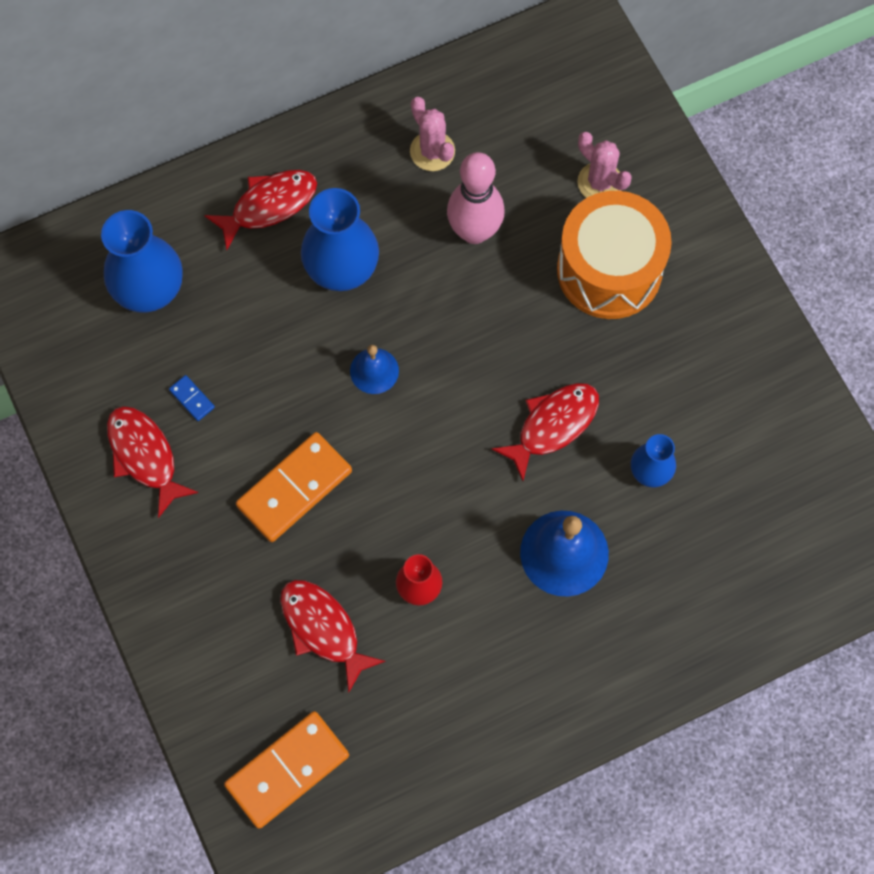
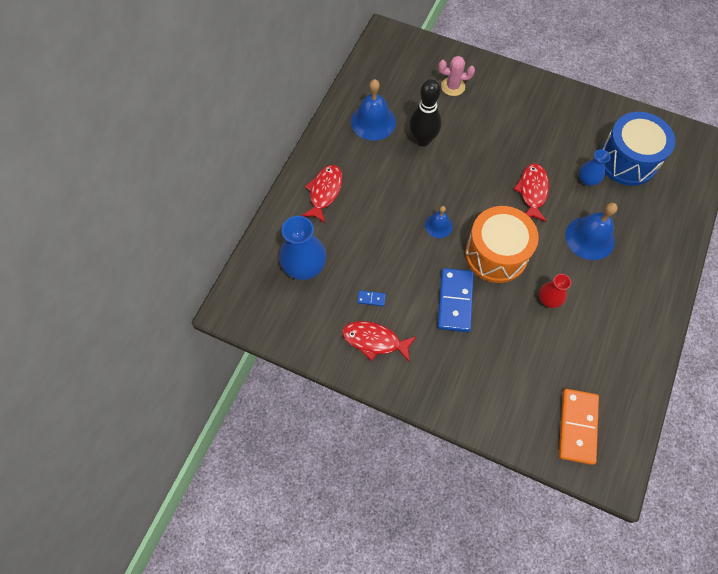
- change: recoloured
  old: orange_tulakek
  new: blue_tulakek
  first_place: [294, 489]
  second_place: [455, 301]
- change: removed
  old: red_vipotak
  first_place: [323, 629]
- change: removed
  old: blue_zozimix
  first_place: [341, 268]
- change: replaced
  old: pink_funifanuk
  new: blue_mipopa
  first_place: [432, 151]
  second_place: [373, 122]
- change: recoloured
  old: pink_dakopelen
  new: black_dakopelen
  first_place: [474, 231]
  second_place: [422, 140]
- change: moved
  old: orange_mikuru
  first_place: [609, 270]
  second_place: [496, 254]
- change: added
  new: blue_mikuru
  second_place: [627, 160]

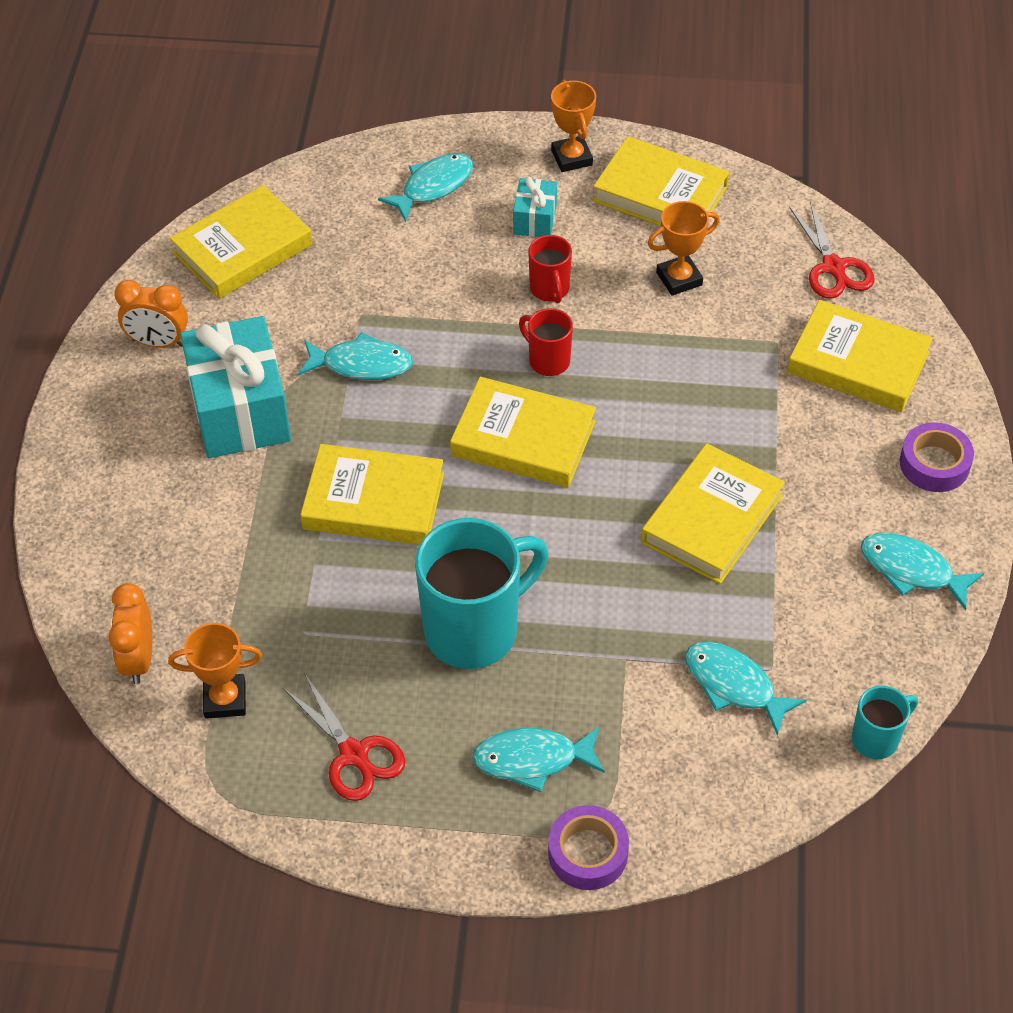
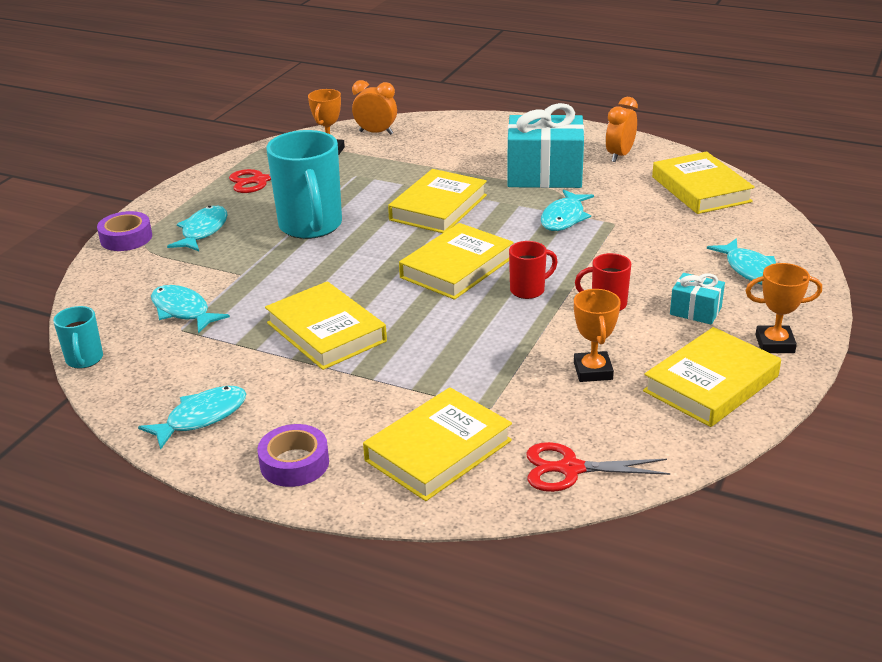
- change: turned
  old: turquoise_vipotak
  first_place: [734, 685]
  second_place: [183, 311]
  degrees: -105

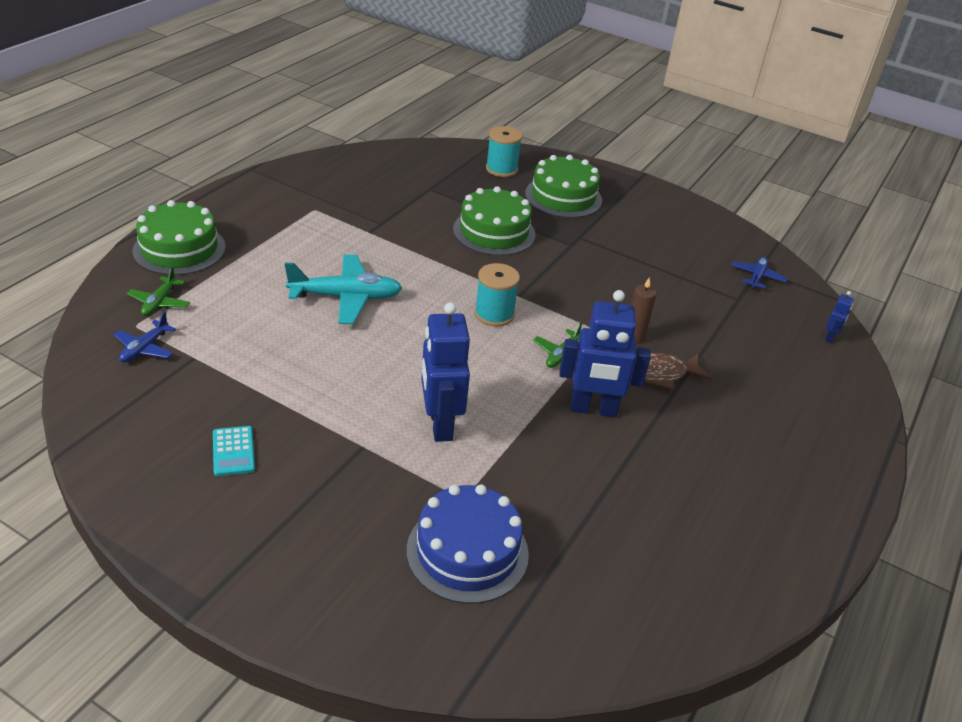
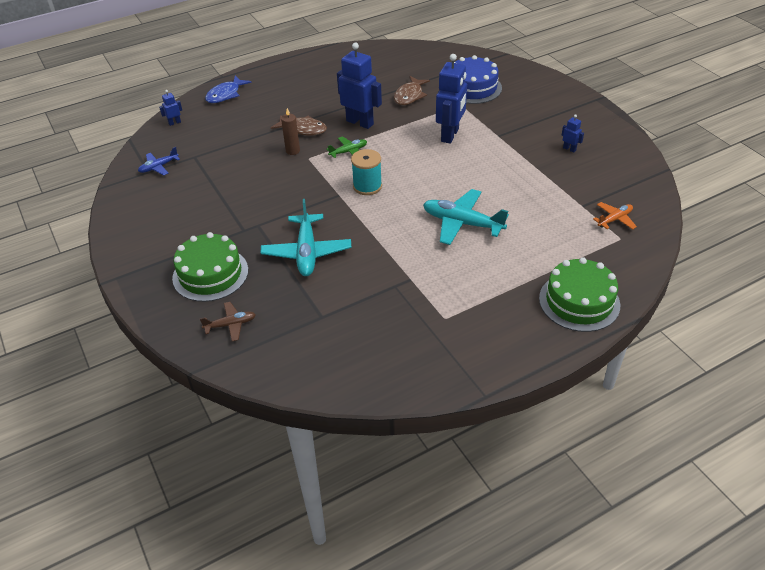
- change: recoloured
  old: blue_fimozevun
  new: orange_fimozevun
  first_place: [145, 348]
  second_place: [614, 219]
- change: removed
  old: green_fimozevun
  first_place: [159, 302]
- change: replaced
  old: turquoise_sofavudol
  new: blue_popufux
  first_place: [233, 451]
  second_place: [569, 149]
- change: replaced
  old: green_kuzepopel
  new: turquoise_fimozevun
  first_place: [494, 232]
  second_place: [307, 252]
- change: replaced
  old: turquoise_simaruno
  new: brown_fimozevun
  first_place: [501, 169]
  second_place: [230, 325]
- change: added
  new: blue_vipotak
  second_place: [225, 95]
- change: added
  new: brown_vipotak
  second_place: [409, 96]

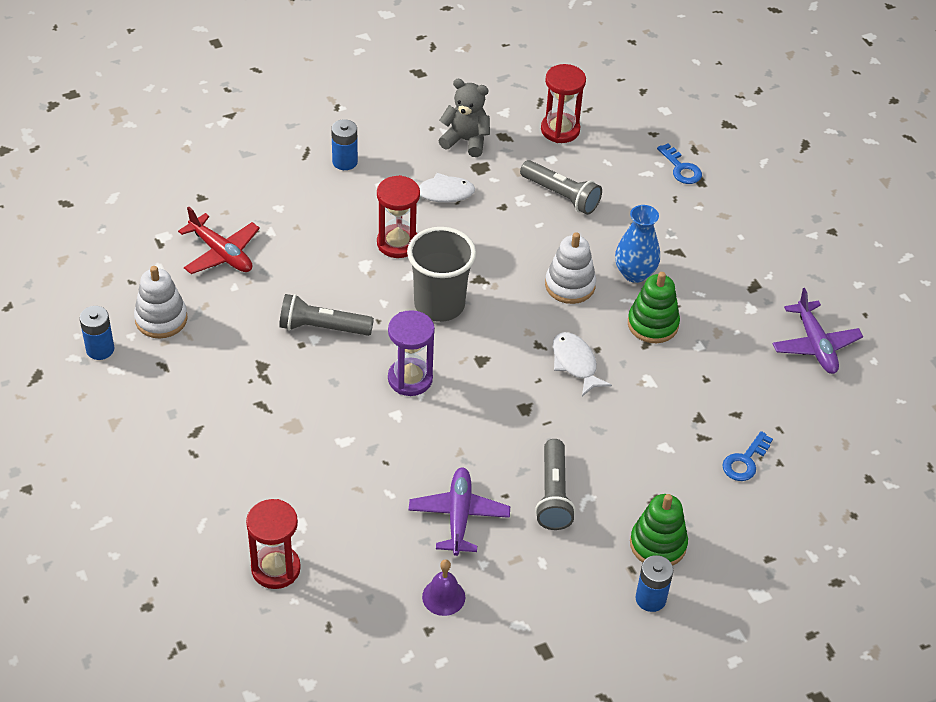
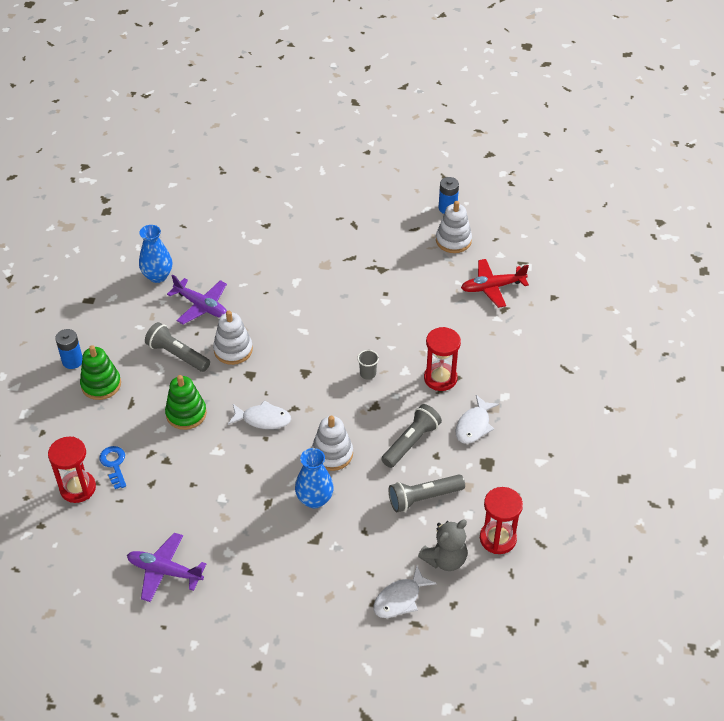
- change: moved
  old: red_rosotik
  first_place: [275, 568]
  second_place: [78, 488]
- change: moved
  old: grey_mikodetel
  first_place: [322, 327]
  second_place: [411, 442]
- change: removed
  old: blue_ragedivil
  first_place: [345, 161]
- change: removed
  old: purple_rosotik
  first_place: [410, 379]
- change: resized
  old: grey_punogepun
  first_place: [439, 305]
  second_place: [368, 374]
  factor: 0.42
- change: replaced
  old: purple_mipopa
  new: blue_zozimix
  first_place: [443, 597]
  second_place: [158, 276]
- change: moved
  old: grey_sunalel
  first_place: [465, 140]
  second_place: [445, 559]
- change: moved
  old: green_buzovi
  first_place: [652, 324]
  second_place: [186, 414]
- change: replaced
  old: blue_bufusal
  new: white_vipotak
  first_place: [681, 168]
  second_place: [400, 599]
- change: added
  new: white_buzovi
  second_place: [233, 350]

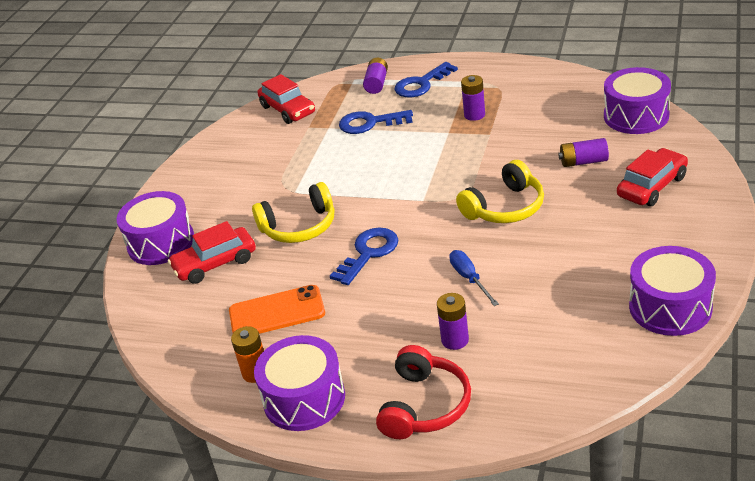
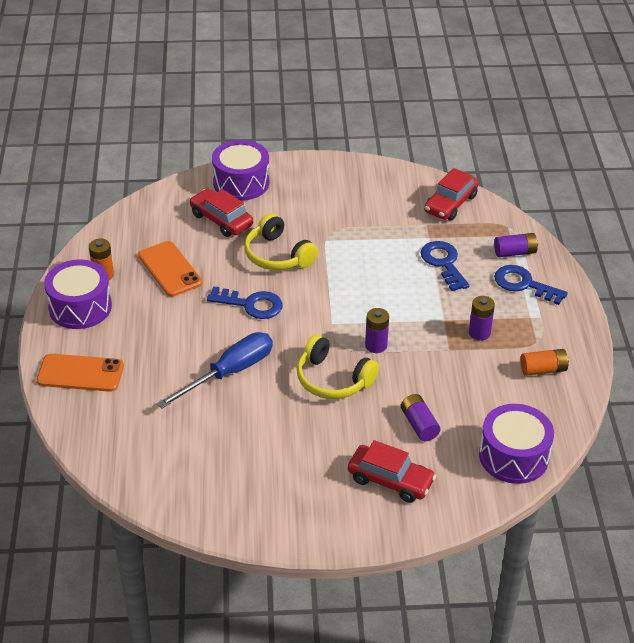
- change: replaced
  old: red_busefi
  new: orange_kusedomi
  first_place: [425, 405]
  second_place: [80, 373]
- change: moved
  old: purple_ragedivil
  first_place: [455, 340]
  second_place: [376, 345]
- change: resized
  old: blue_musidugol
  first_place: [469, 279]
  second_place: [229, 373]
  factor: 1.77
- change: removed
  old: purple_mikuru
  first_place: [670, 307]
- change: added
  new: orange_ragedivil
  second_place: [543, 370]

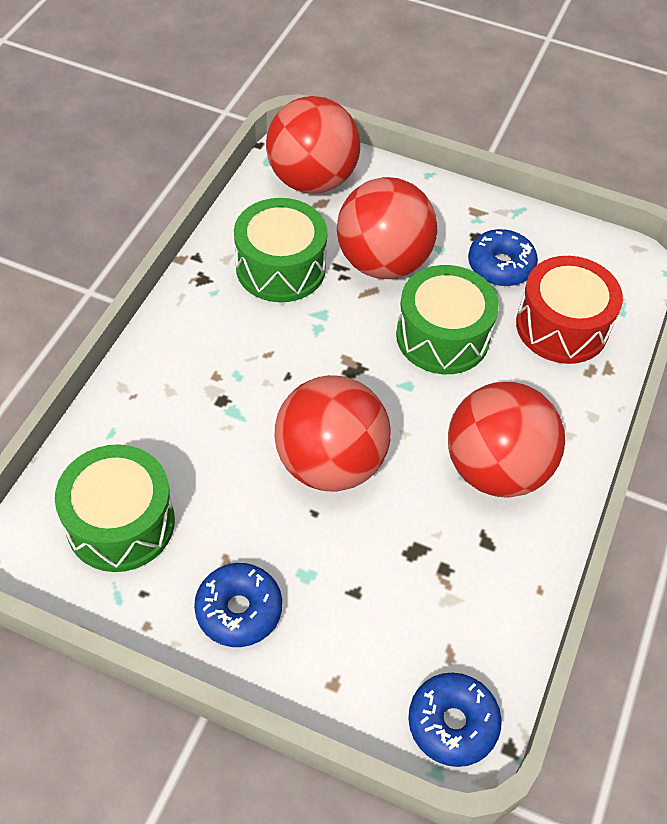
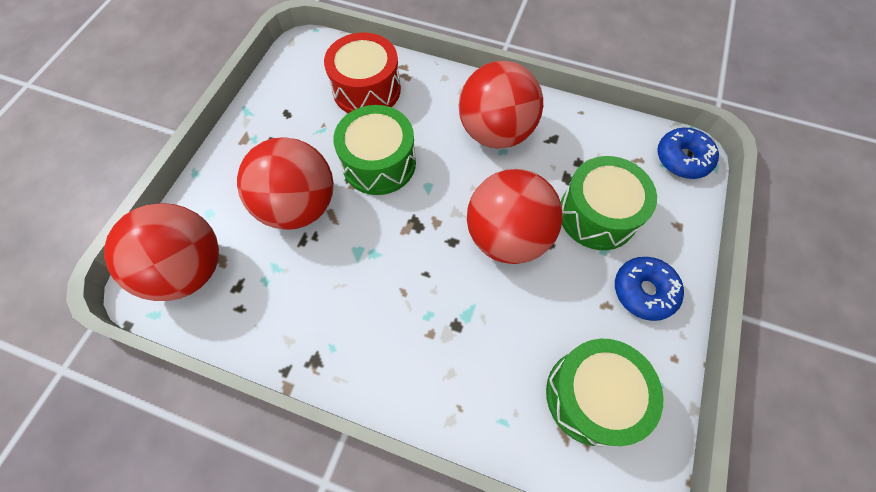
- change: moved
  old: green_mikuru
  first_place: [281, 267]
  second_place: [597, 214]
- change: removed
  old: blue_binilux
  first_place: [500, 266]

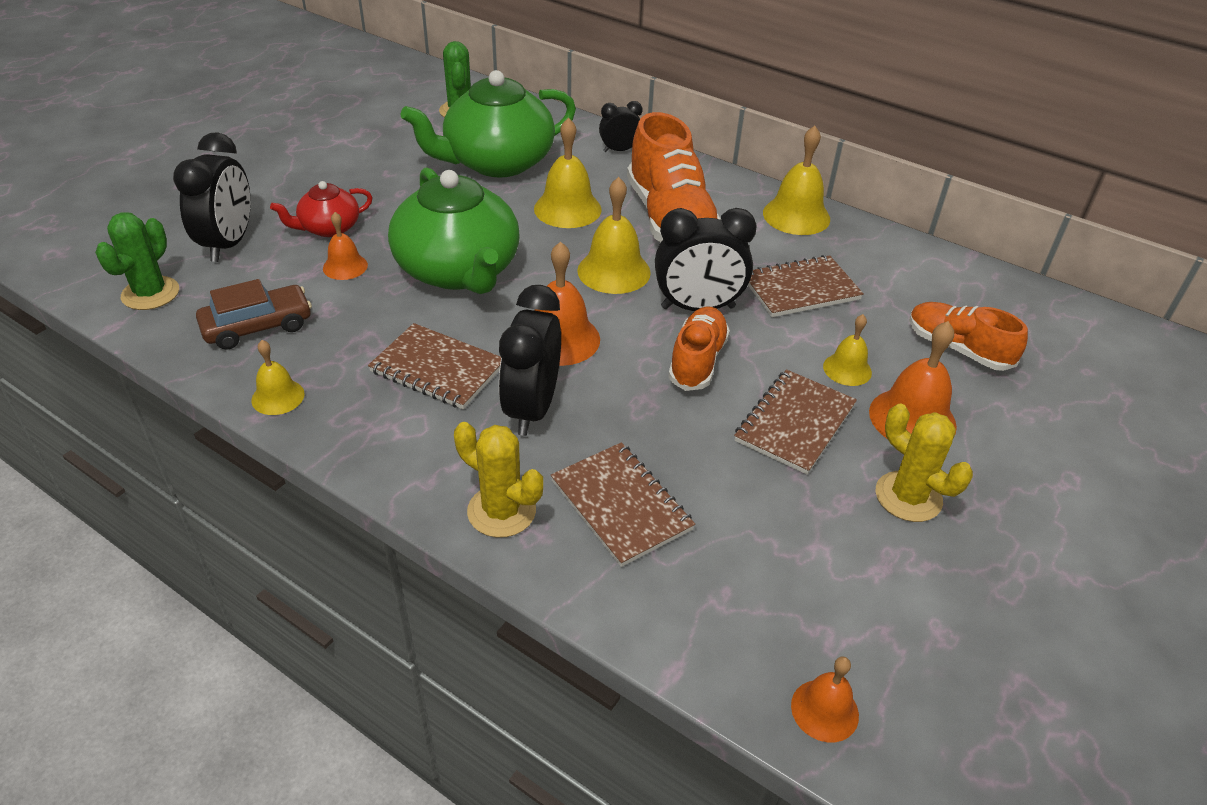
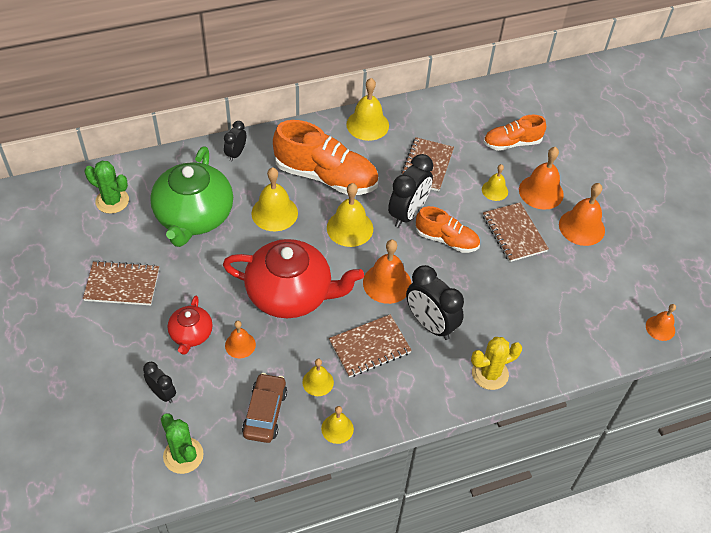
- change: resized
  old: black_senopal
  first_place: [229, 244]
  second_place: [162, 393]
  factor: 0.56
- change: recoloured
  old: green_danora
  new: red_danora
  first_place: [458, 270]
  second_place: [291, 294]
- change: moved
  old: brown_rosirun
  first_place: [621, 505]
  second_place: [122, 285]
- change: turned
  old: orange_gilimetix
  first_place: [697, 361]
  second_place: [446, 240]
  degrees: 150
- change: replaced
  old: yellow_funifanuk
  new: orange_mipopa
  first_place: [908, 497]
  second_place: [581, 227]
- change: added
  new: yellow_mipopa
  second_place: [318, 382]

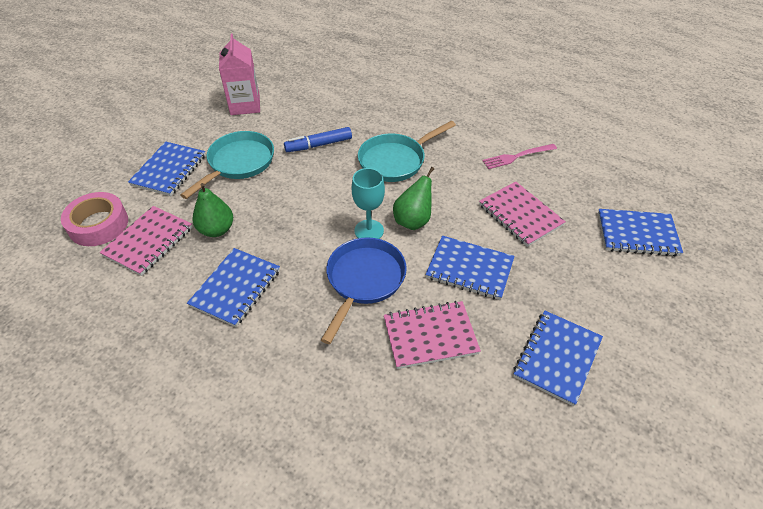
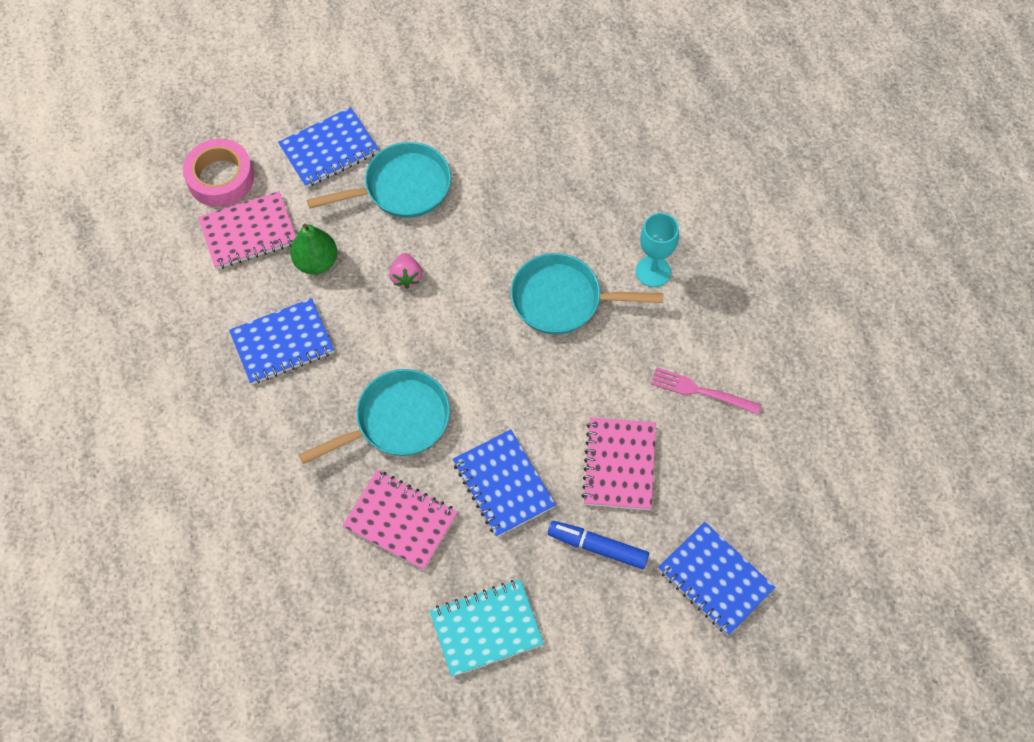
- change: removed
  old: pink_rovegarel
  first_place: [245, 105]
- change: moved
  old: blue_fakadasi
  first_place: [318, 145]
  second_place: [597, 547]
- change: recoloured
  old: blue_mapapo
  new: turquoise_mapapo
  first_place: [364, 280]
  second_place: [397, 420]
- change: moved
  old: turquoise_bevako
  first_place: [369, 231]
  second_place: [653, 271]
- change: removed
  old: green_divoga
  first_place: [413, 221]
- change: recoloured
  old: blue_rosirun
  new: turquoise_rosirun
  first_place: [557, 358]
  second_place: [486, 629]
- change: added
  new: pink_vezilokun
  second_place: [406, 277]

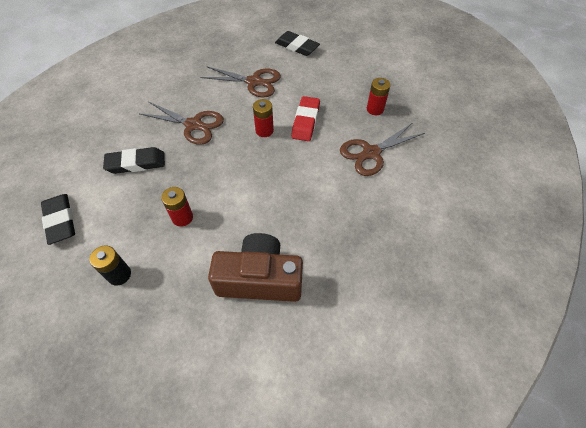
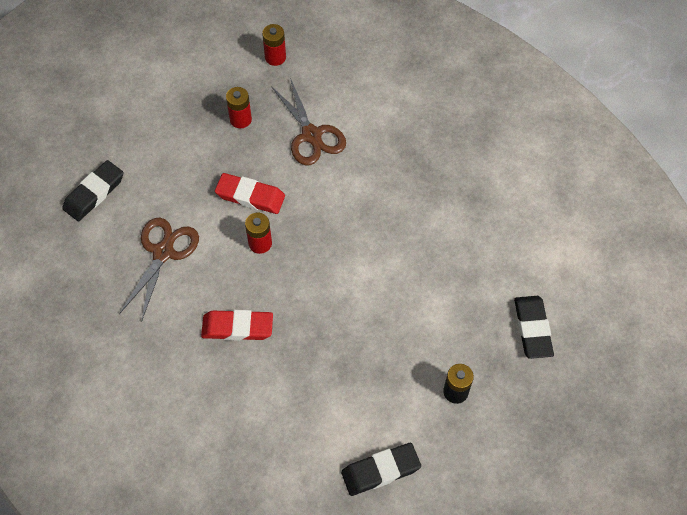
- change: moved
  old: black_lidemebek
  first_place: [136, 163]
  second_place: [532, 329]
- change: replaced
  old: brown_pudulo
  new: red_lidemebek
  first_place: [193, 125]
  second_place: [237, 327]
- change: moved
  old: red_ragedivil
  first_place: [182, 217]
  second_place: [275, 57]
- change: removed
  old: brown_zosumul
  first_place: [260, 279]

